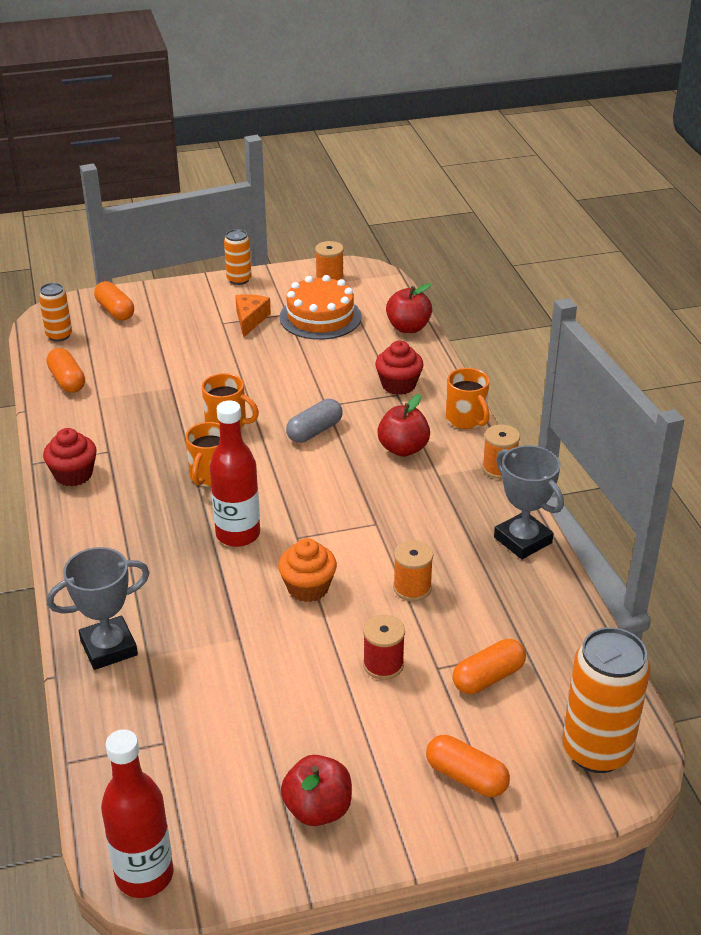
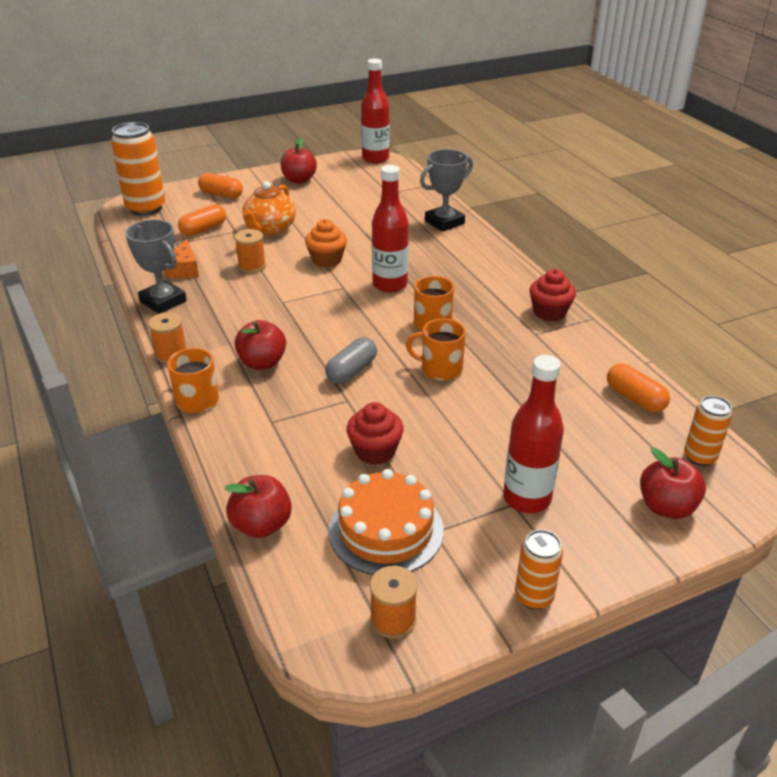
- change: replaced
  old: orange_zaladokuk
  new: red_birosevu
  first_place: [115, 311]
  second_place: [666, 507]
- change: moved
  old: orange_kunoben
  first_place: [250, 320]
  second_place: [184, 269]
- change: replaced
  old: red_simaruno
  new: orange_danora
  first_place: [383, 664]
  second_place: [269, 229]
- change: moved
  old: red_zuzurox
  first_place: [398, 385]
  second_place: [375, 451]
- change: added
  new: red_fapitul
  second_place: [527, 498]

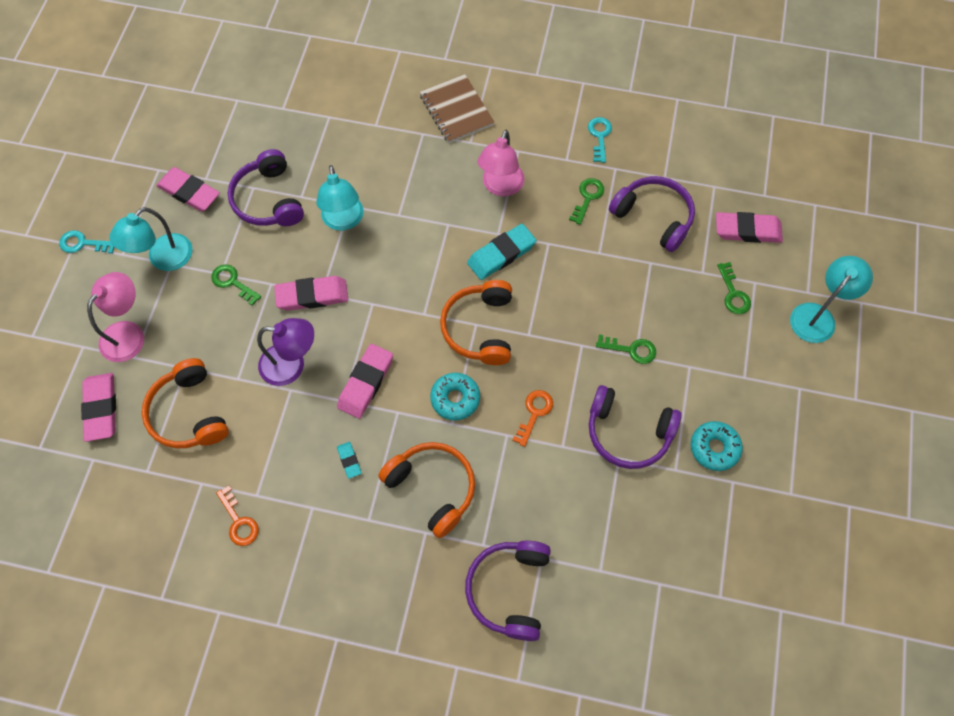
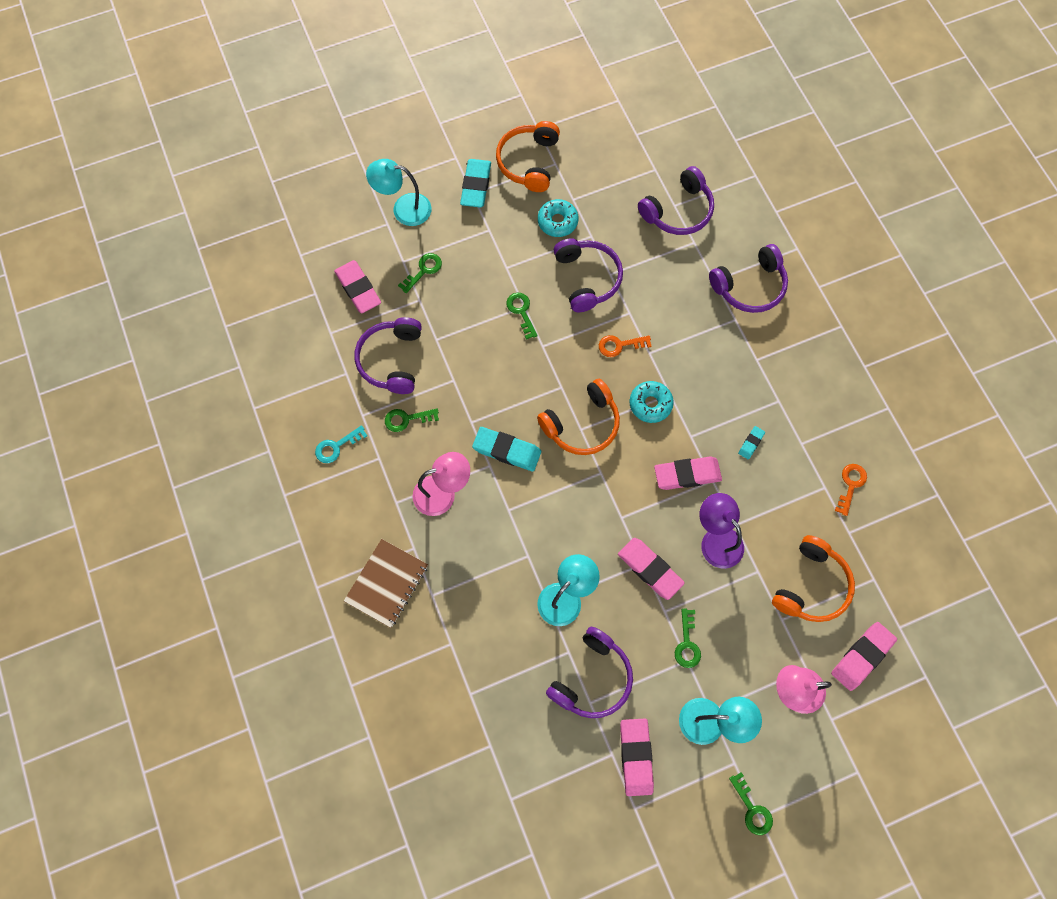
- change: recoloured
  old: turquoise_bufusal
  new: green_bufusal
  first_place: [83, 243]
  second_place: [752, 809]
- change: moved
  old: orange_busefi
  first_place: [432, 488]
  second_place: [528, 162]
- change: added
  new: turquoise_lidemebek
  second_place: [476, 185]
- change: added
  new: purple_busefi
  second_place: [678, 211]

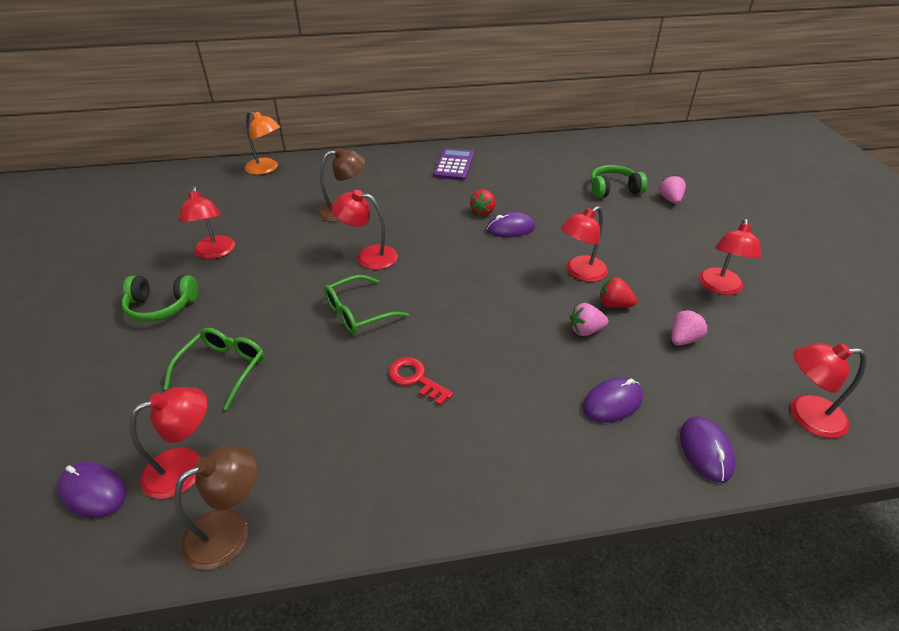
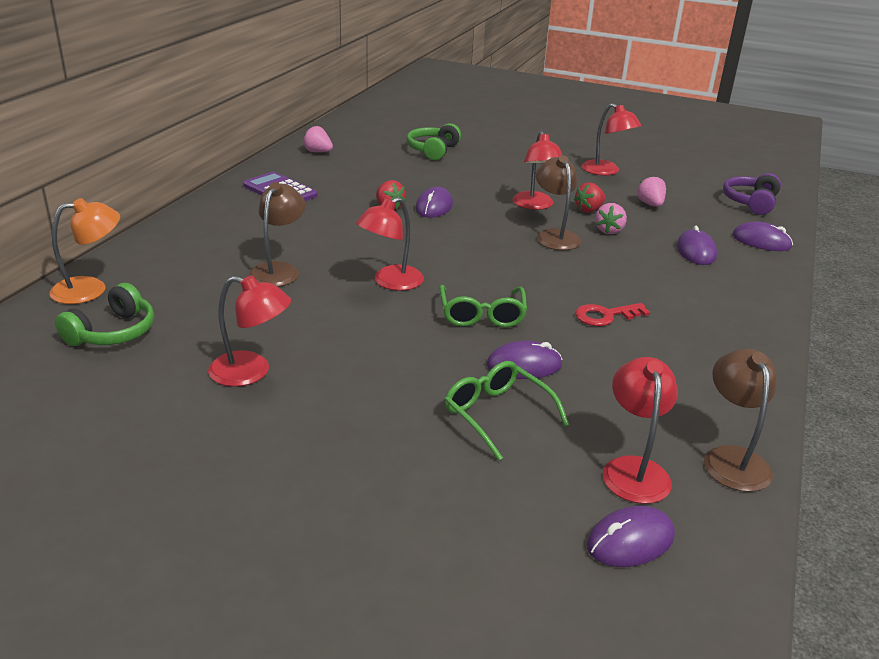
- change: moved
  old: green_busefi
  first_place: [161, 306]
  second_place: [113, 332]
- change: moved
  old: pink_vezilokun
  first_place: [670, 200]
  second_place: [318, 152]
- change: replaced
  old: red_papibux
  new: purple_busefi
  first_place: [805, 416]
  second_place: [751, 202]
- change: added
  new: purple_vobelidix
  second_place: [524, 365]
- change: added
  new: brown_papibux
  second_place: [555, 236]

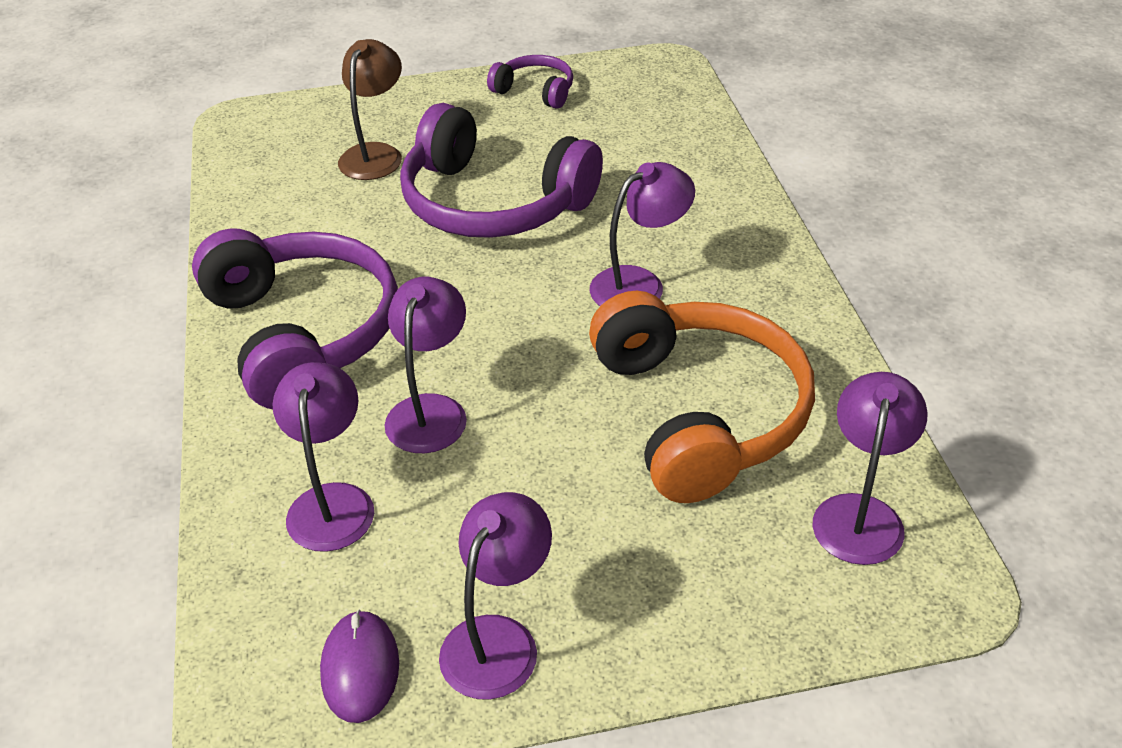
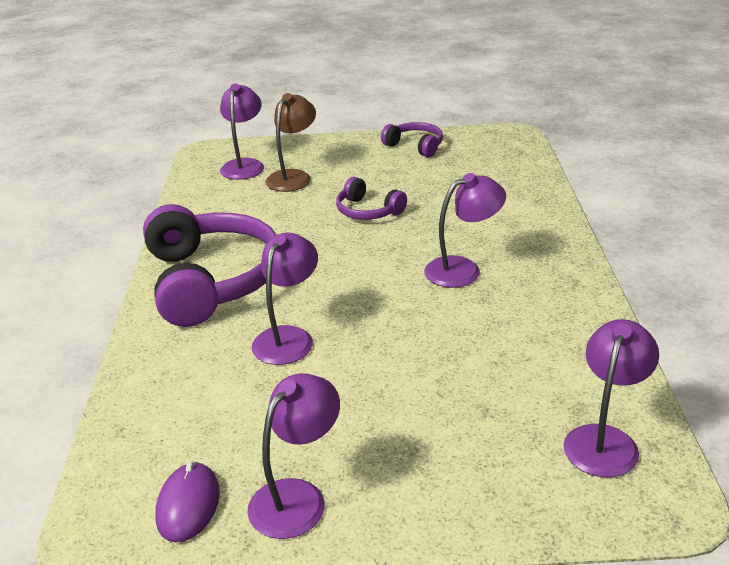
- change: moved
  old: purple_papibux
  first_place: [332, 501]
  second_place: [244, 165]
- change: resized
  old: purple_busefi
  first_place: [493, 203]
  second_place: [368, 211]
  factor: 0.48
- change: removed
  old: orange_busefi
  first_place: [700, 413]

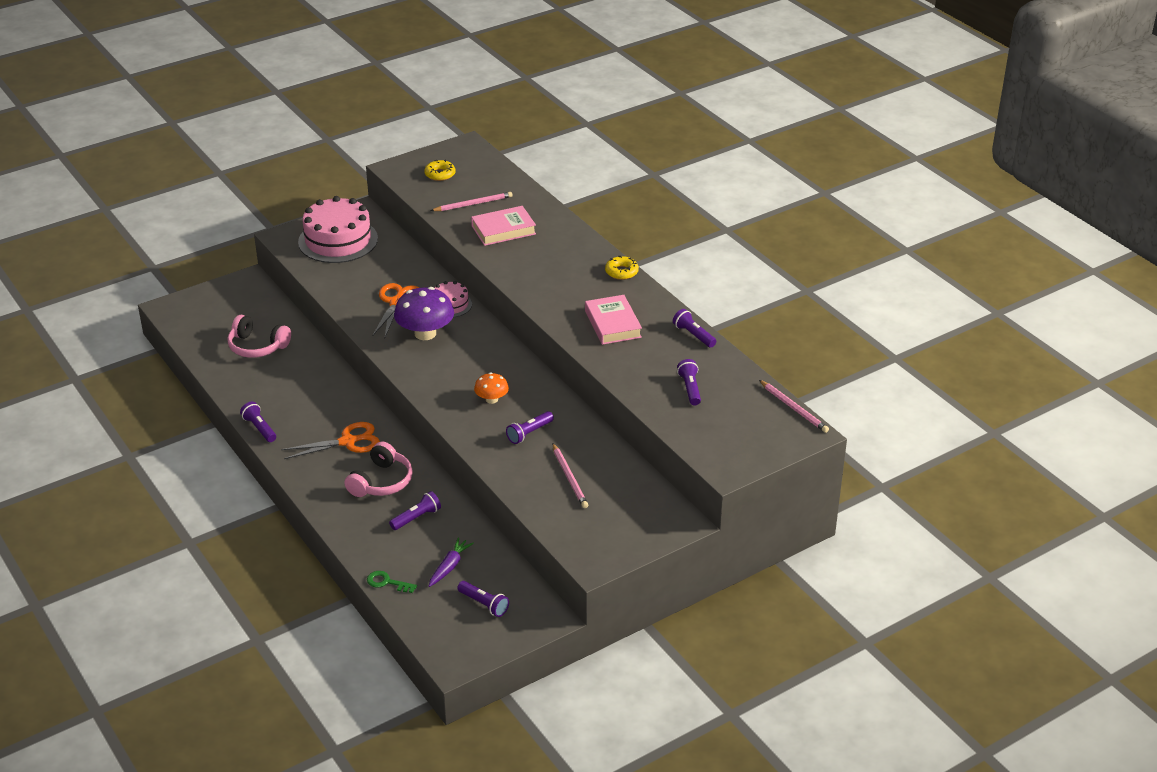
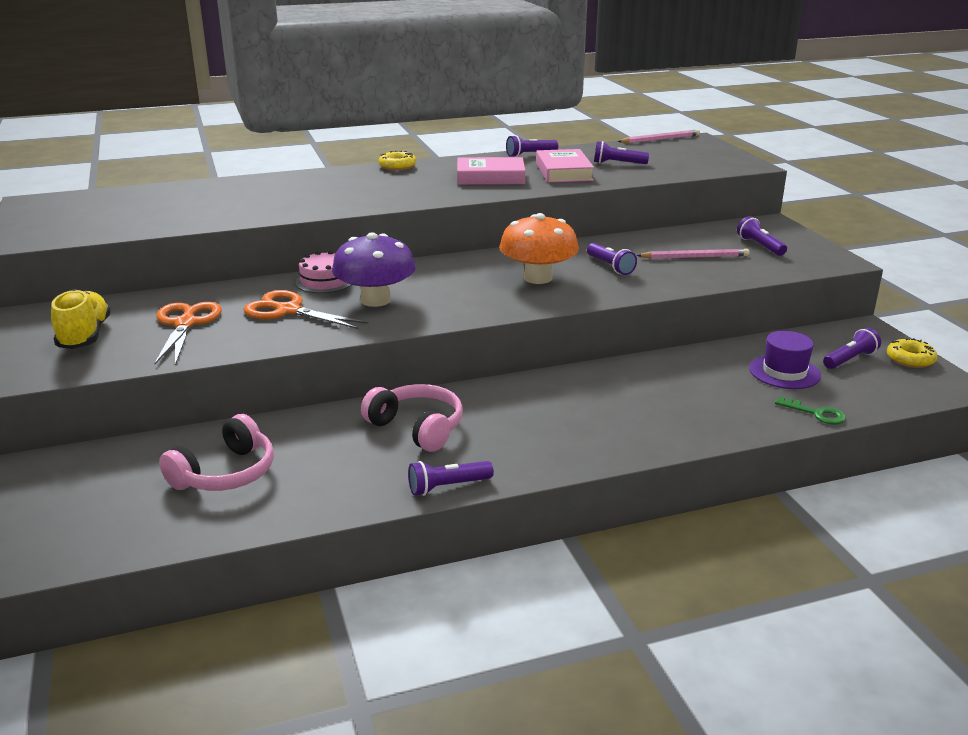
- change: moved
  old: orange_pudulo
  first_place: [347, 442]
  second_place: [185, 324]
- change: replaced
  old: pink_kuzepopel
  new: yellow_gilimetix
  first_place: [338, 240]
  second_place: [85, 336]
- change: moved
  old: pink_busefi
  first_place: [381, 482]
  second_place: [417, 428]
- change: turned
  old: green_bufusal
  first_place: [387, 582]
  second_place: [816, 413]
  degrees: -90
- change: moved
  old: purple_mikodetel
  first_place: [416, 518]
  second_place: [760, 246]
- change: moved
  old: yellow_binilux
  first_place: [440, 174]
  second_place: [910, 359]
- change: replaced
  old: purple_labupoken
  new: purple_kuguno
  first_place: [449, 566]
  second_place: [784, 372]
- change: removed
  old: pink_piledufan
  first_place: [473, 204]
- change: moved
  old: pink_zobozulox
  first_place: [503, 230]
  second_place: [563, 172]
- change: resized
  old: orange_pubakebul
  first_place: [491, 399]
  second_place: [538, 278]
  factor: 1.82

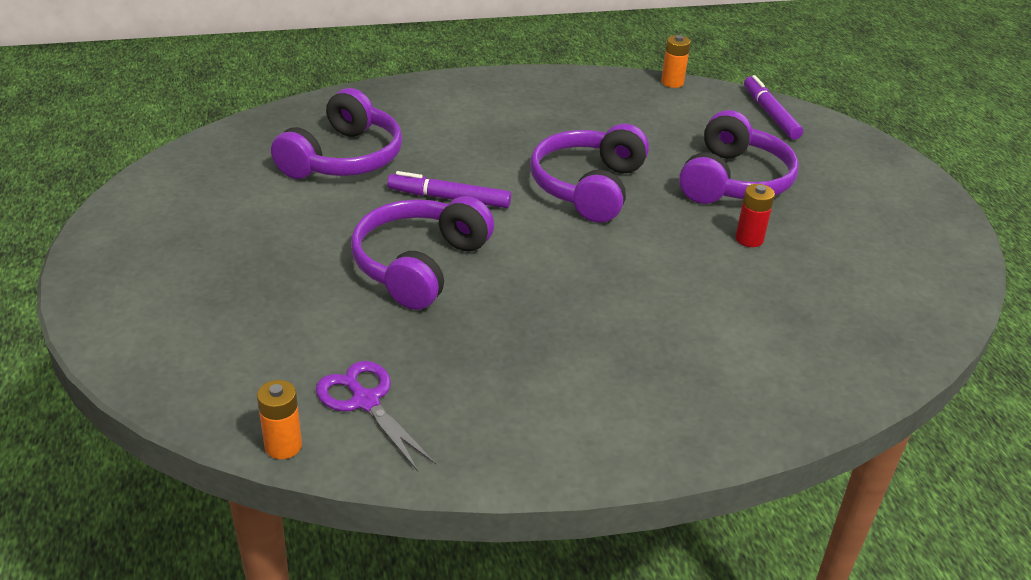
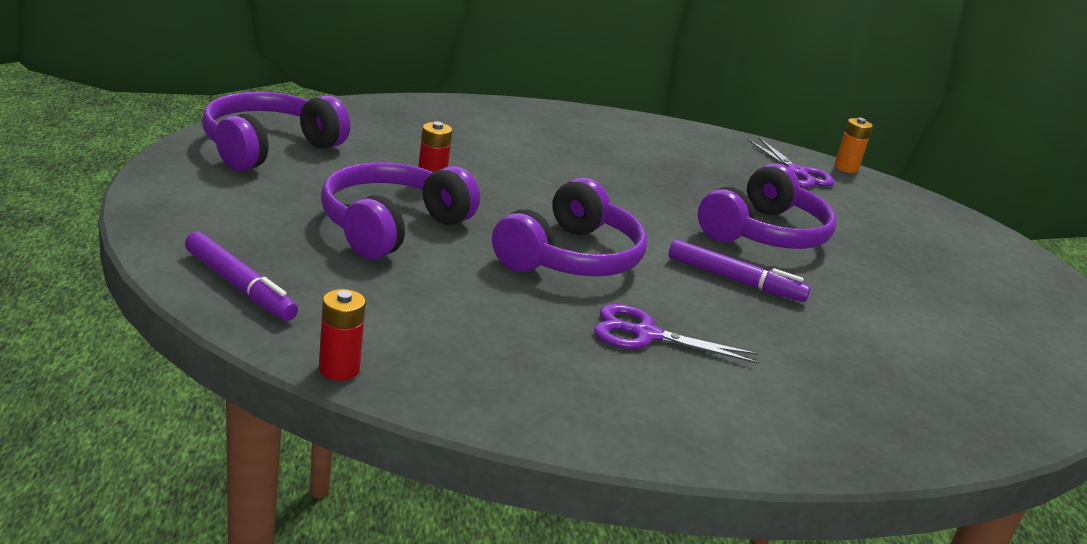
- change: moved
  old: purple_busefi
  first_place: [343, 158]
  second_place: [268, 147]
- change: recoloured
  old: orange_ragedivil
  new: red_ragedivil
  first_place: [672, 82]
  second_place: [339, 369]
- change: turned
  old: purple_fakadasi
  first_place: [770, 114]
  second_place: [239, 286]
  degrees: -45
- change: added
  new: purple_pudulo
  second_place: [645, 334]

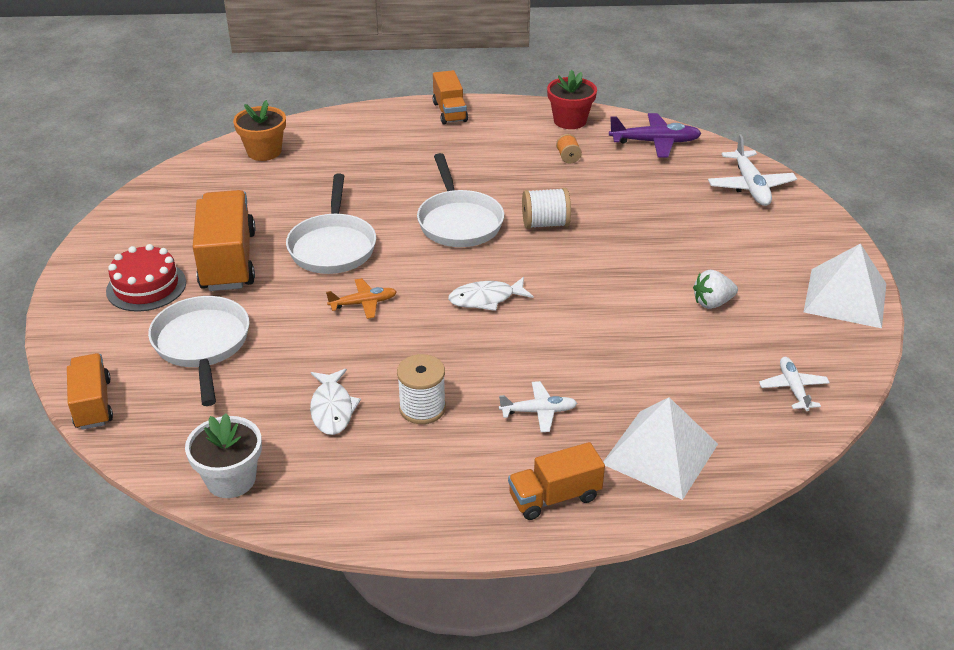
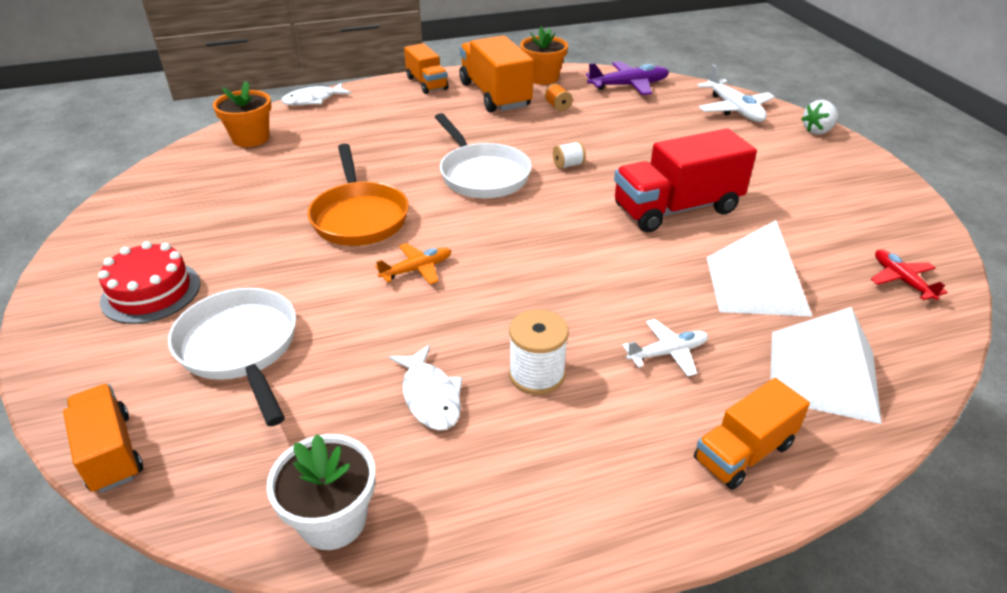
- change: moved
  old: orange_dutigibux
  first_place: [228, 261]
  second_place: [495, 95]
- change: recoloured
  old: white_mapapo
  new: orange_mapapo
  first_place: [333, 246]
  second_place: [359, 217]
- change: moved
  old: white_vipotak
  first_place: [486, 299]
  second_place: [313, 100]
- change: resized
  old: white_simaruno
  first_place: [545, 224]
  second_place: [568, 165]
  factor: 0.59
- change: recoloured
  old: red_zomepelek
  new: orange_zomepelek
  first_place: [570, 121]
  second_place: [542, 78]
- change: moved
  old: white_vezilokun
  first_place: [712, 303]
  second_place: [817, 131]
- change: recoloured
  old: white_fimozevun
  new: red_fimozevun
  first_place: [793, 388]
  second_place: [901, 280]
- change: moved
  old: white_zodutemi
  first_place: [845, 297]
  second_place: [756, 285]
- change: added
  new: red_dutigibux
  second_place: [676, 209]

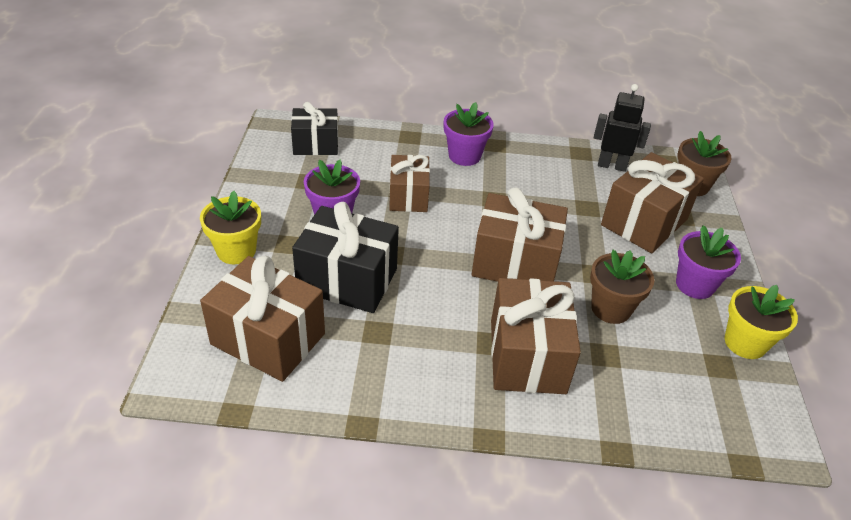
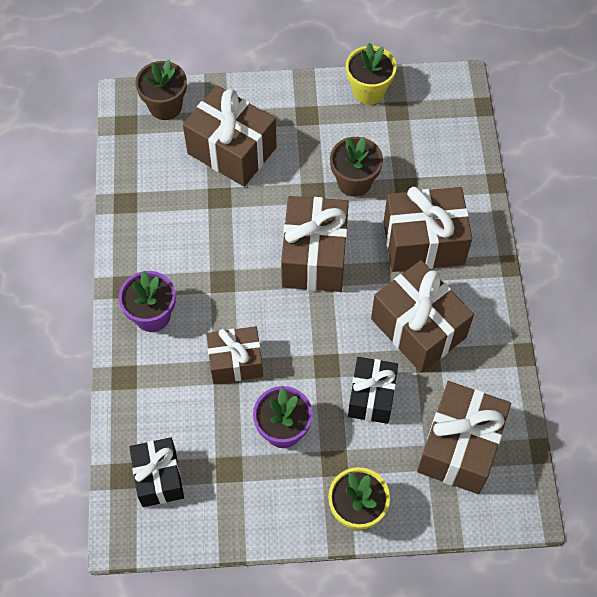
- change: resized
  old: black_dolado
  first_place: [347, 280]
  second_place: [371, 397]
  factor: 0.65
- change: removed
  old: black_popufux
  first_place: [612, 165]
- change: removed
  old: purple_zomepelek
  first_place: [695, 285]
- change: added
  new: brown_dolado
  second_place: [418, 328]

